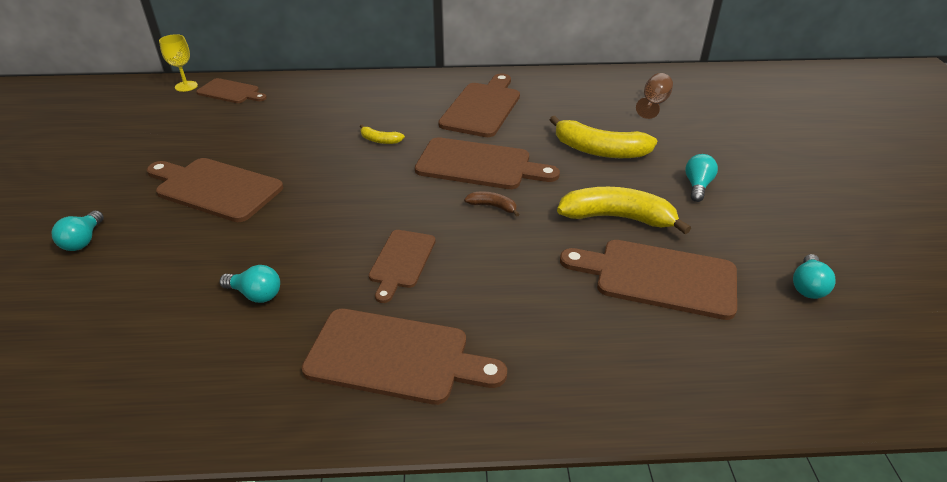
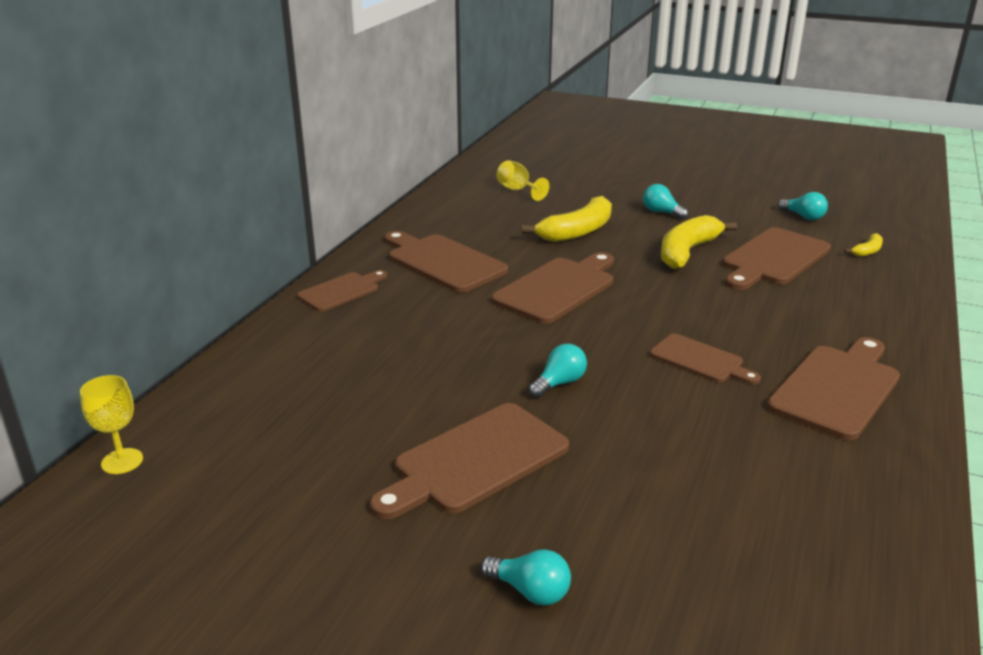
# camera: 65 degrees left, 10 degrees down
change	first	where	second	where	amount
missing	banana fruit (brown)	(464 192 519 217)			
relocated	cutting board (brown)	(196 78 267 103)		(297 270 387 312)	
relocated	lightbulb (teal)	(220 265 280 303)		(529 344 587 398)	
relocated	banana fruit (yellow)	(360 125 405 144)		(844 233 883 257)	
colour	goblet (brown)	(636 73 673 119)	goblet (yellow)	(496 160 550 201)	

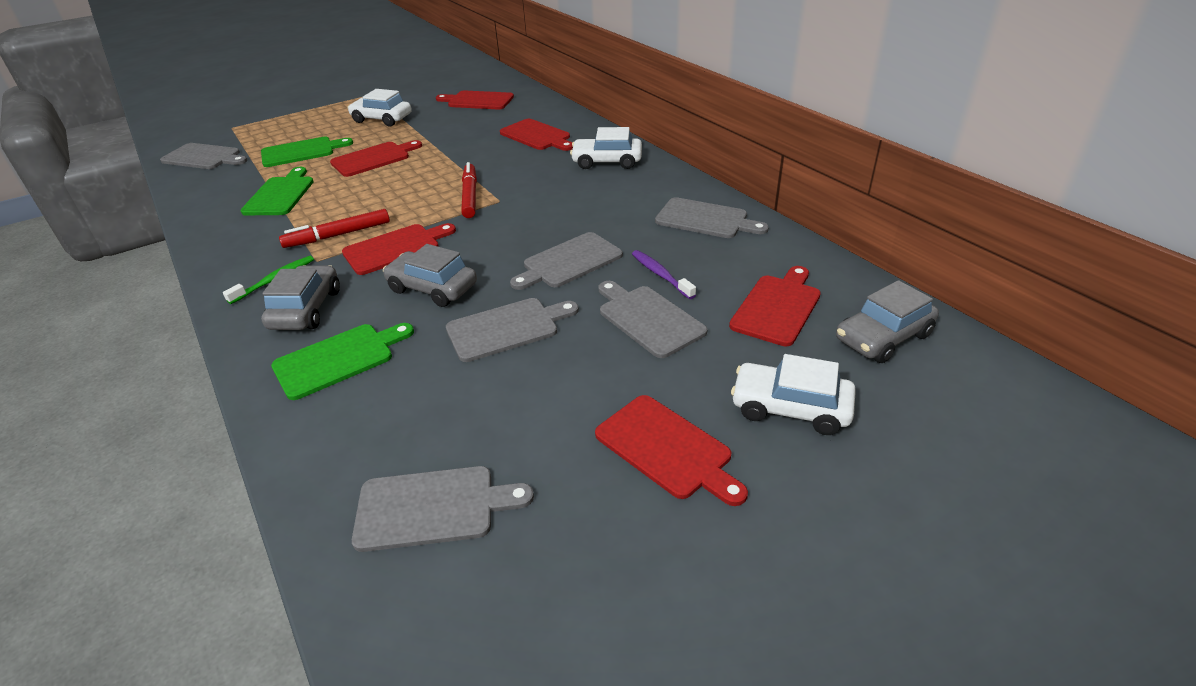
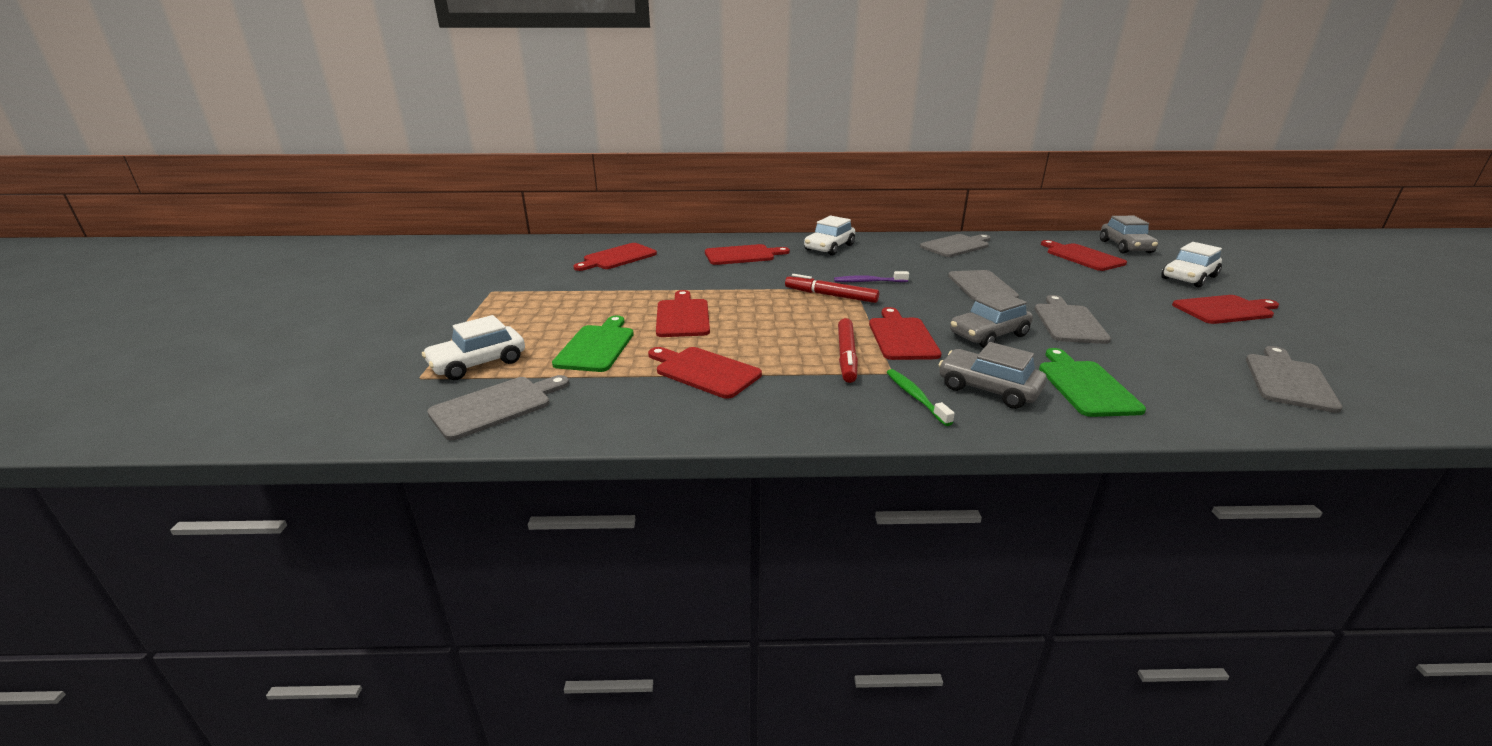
# camera: 60 degrees left, 10 degrees down
change	first	where	second	where	amount
missing	cutting board (ash-grey)	(598 281 708 358)			
relocated	toy car (snow-white)	(347 89 412 126)		(422 315 525 380)	
relocated	toothbrush (violet)	(632 250 696 299)		(834 271 909 282)	
colour	cutting board (leaf-green)	(240 167 314 215)	cutting board (scarlet)	(648 347 762 399)	

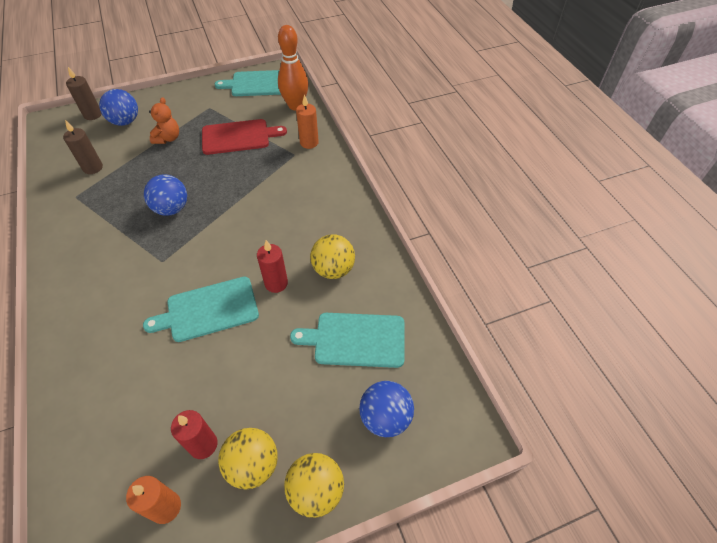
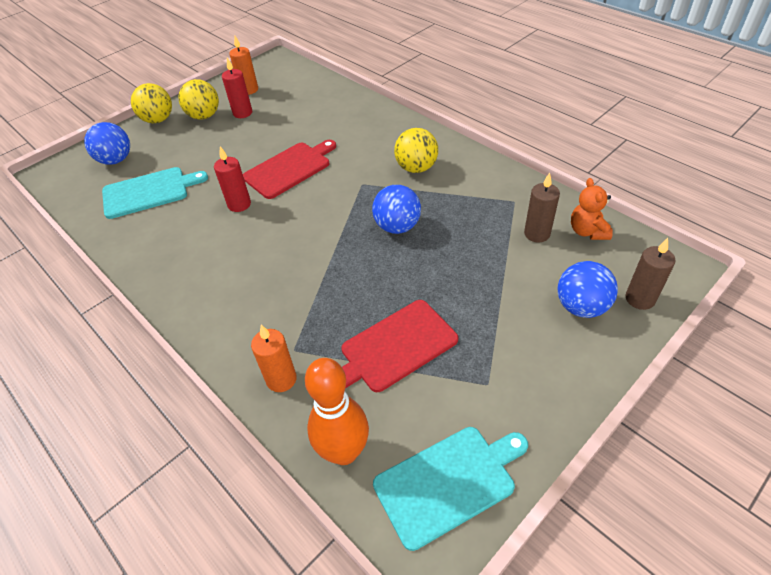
# camera: 160 degrees right, 5 degrees down
change	first	where	second	where	amount
relocated	teddy bear (bright orange)	(149 97 179 144)		(571 178 613 240)	
relocated	sphere (yellow)	(310 234 355 279)		(394 128 438 173)	
colour	cutting board (teal)	(143 277 259 342)	cutting board (scarlet)	(243 140 336 199)	

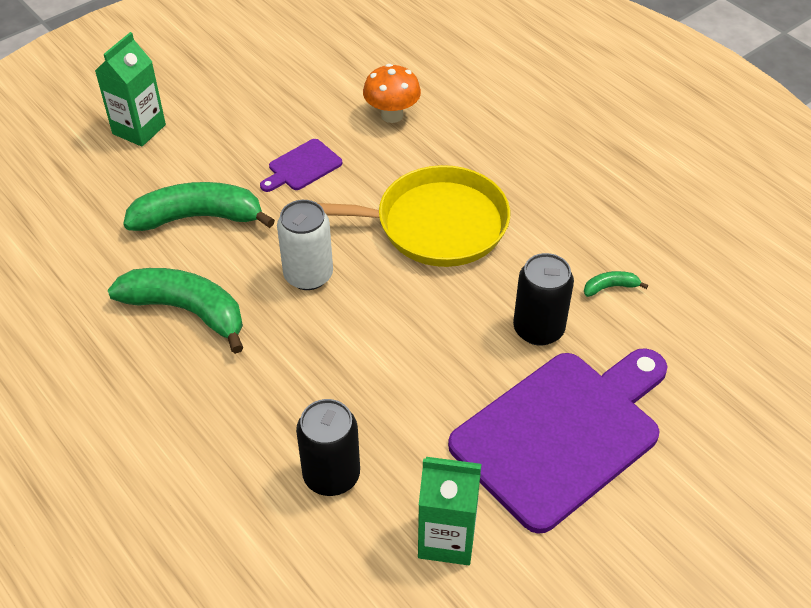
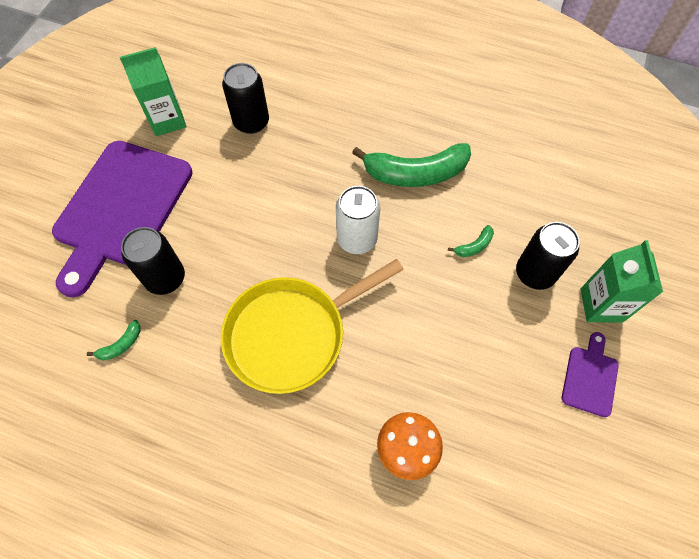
# camera: 150 degrees right, 15 degrees up
change	first	where	second	where	amount
appeared			tin (black)	(516 222 580 290)	
relocated	cutting board (violet)	(260 139 342 192)		(562 332 619 417)	
size	banana fruit (leaf-green)	(123 182 275 231)		(448 225 494 257)	x0.42

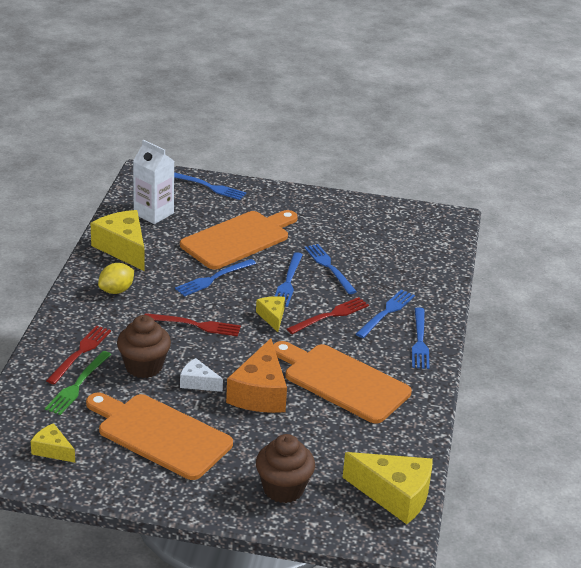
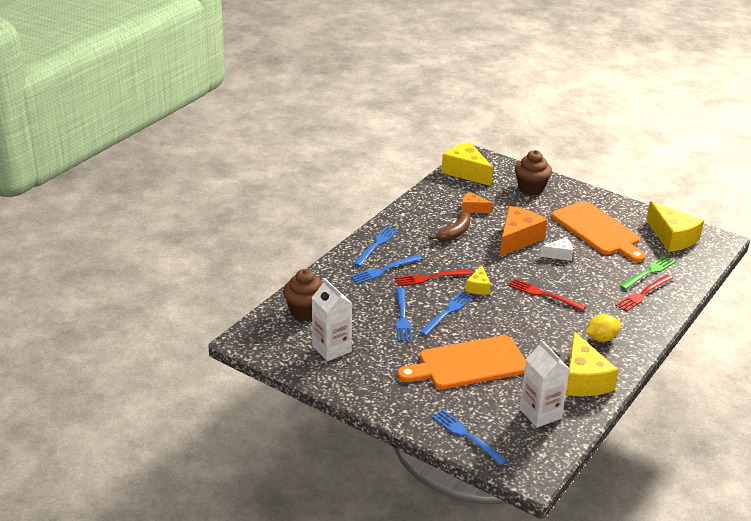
# camera: 155 degrees left, 0 degrees up
change	first	where	second	where	amount
missing	fork (blue)	(175 259 256 297)			
appeared			carton (snow-white)	(312 278 353 361)	
appeared			piece of cheese (bright orange)	(462 192 493 213)	
relocated	cupcake (brown)	(117 315 171 378)		(283 269 323 321)	
exchanged	cutting board (bright orange)	(273 341 412 424)	banana fruit (brown)	(428 211 471 242)	
spun	piece of cheese (snow-white)	(180 358 223 392)		(540 238 573 261)	60 degrees counterclockwise
size	piece of cheese (yellow)	(31 423 75 463)		(646 201 704 252)	x1.88

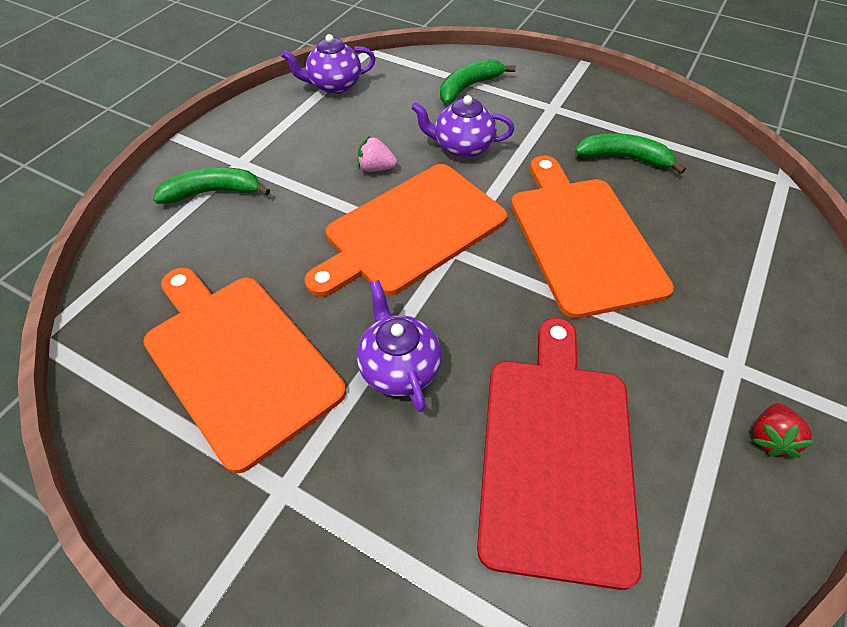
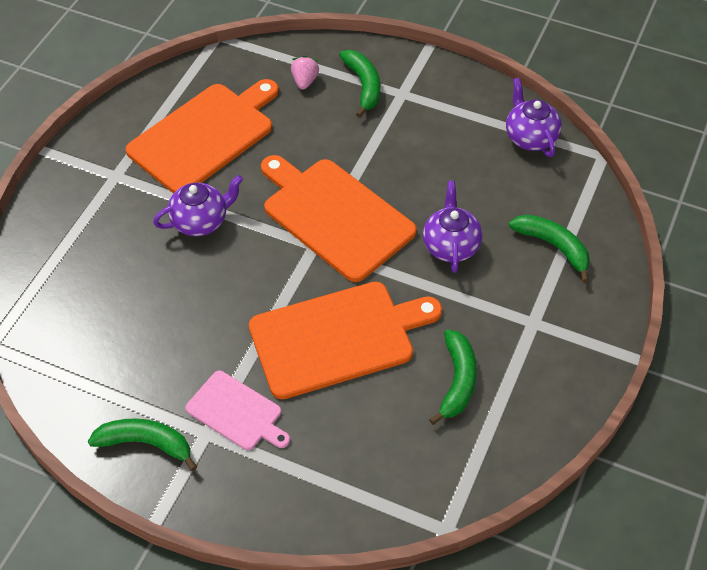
# camera: 85 degrees right, 0 degrees up
change	first	where	second	where	amount
missing	cutting board (scarlet)	(477 318 642 590)			
appeared			cutting board (pink)	(185 371 290 450)	
relocated	berry (pink)	(357 136 397 172)		(291 56 319 90)	
exchanged	berry (scarlet)	(752 403 814 458)	banana fruit (leaf-green)	(88 418 197 471)	

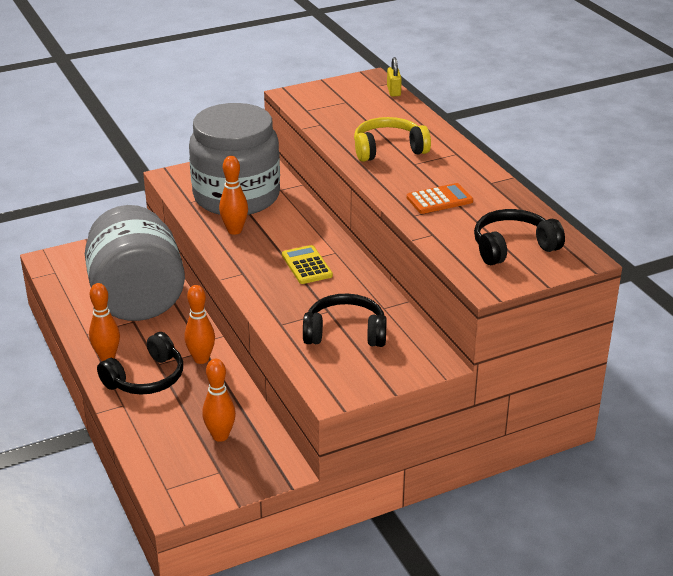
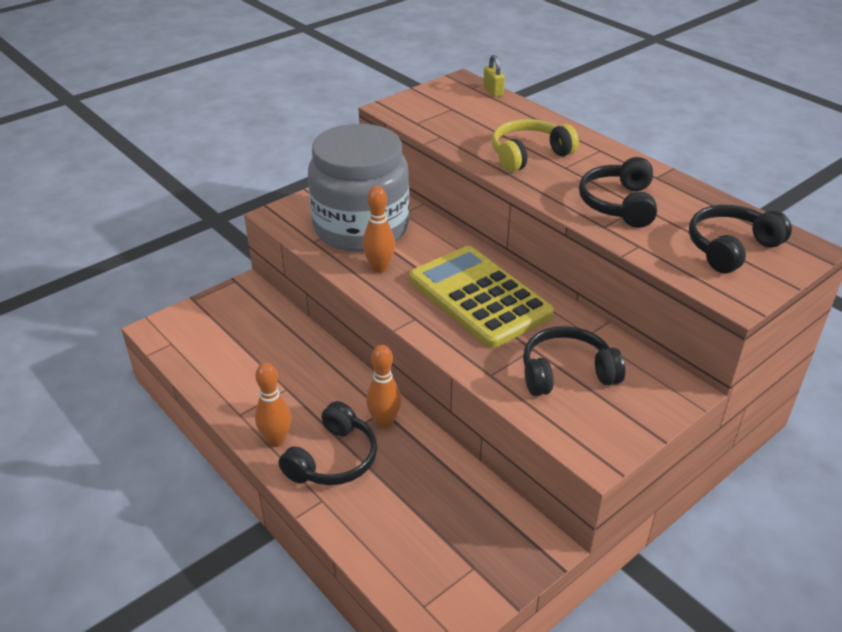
# camera: 15 degrees left, 5 degrees up
change	first	where	second	where	amount
missing	preserve jar (ash-grey)	(85 205 185 321)			
missing	bowling pin (bright orange)	(202 359 236 442)			
exchanged	adding machine (bright orange)	(407 183 473 214)	headset (black)	(579 157 657 228)	
size	adding machine (yellow)	(282 245 333 284)		(409 246 554 348)	x2.11

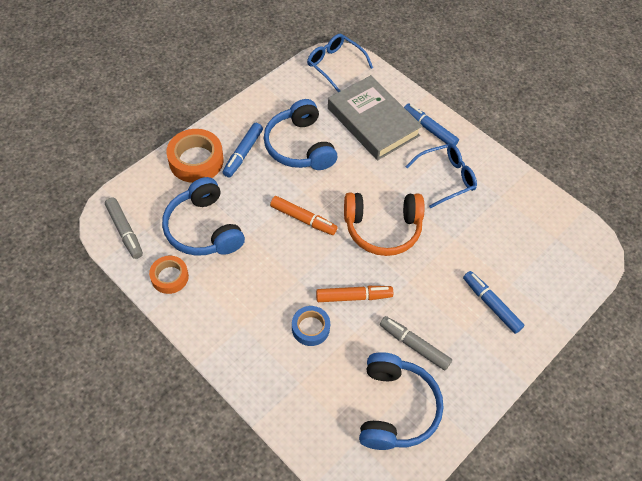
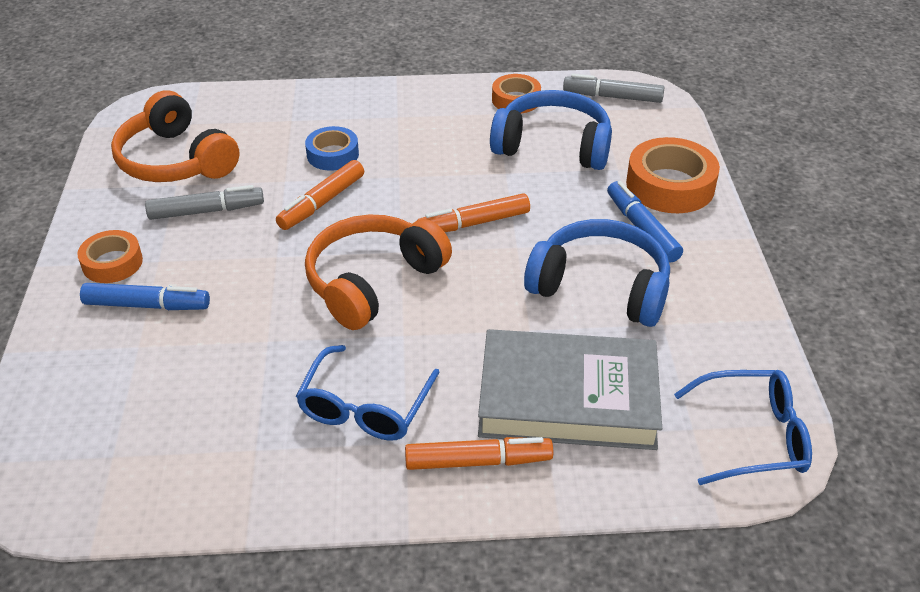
# camera: 135 degrees right, 15 degrees down
change	first	where	second	where	amount
appeared			sticky tape (bright orange)	(77 230 143 283)	
colour	headset (blue)	(359 352 444 450)	headset (bright orange)	(111 91 240 182)	
colour	marker pen (blue)	(404 103 459 146)	marker pen (bright orange)	(405 437 553 470)	

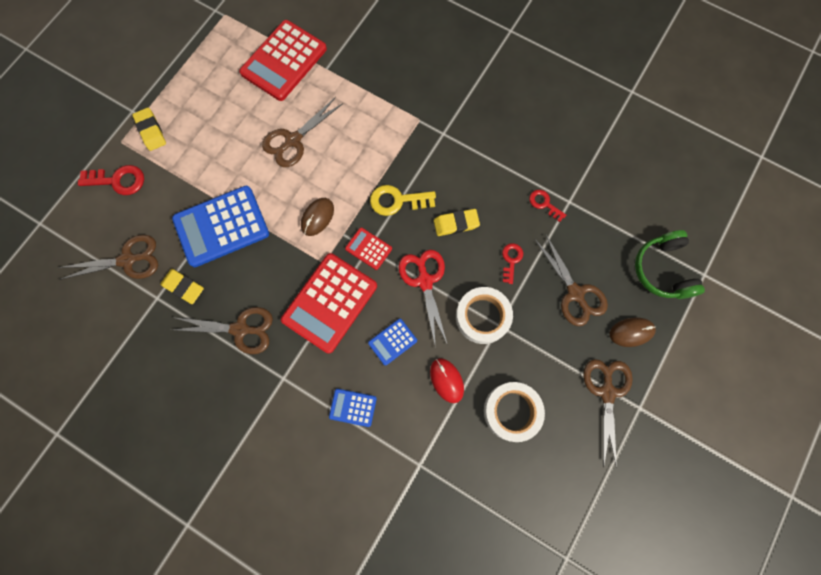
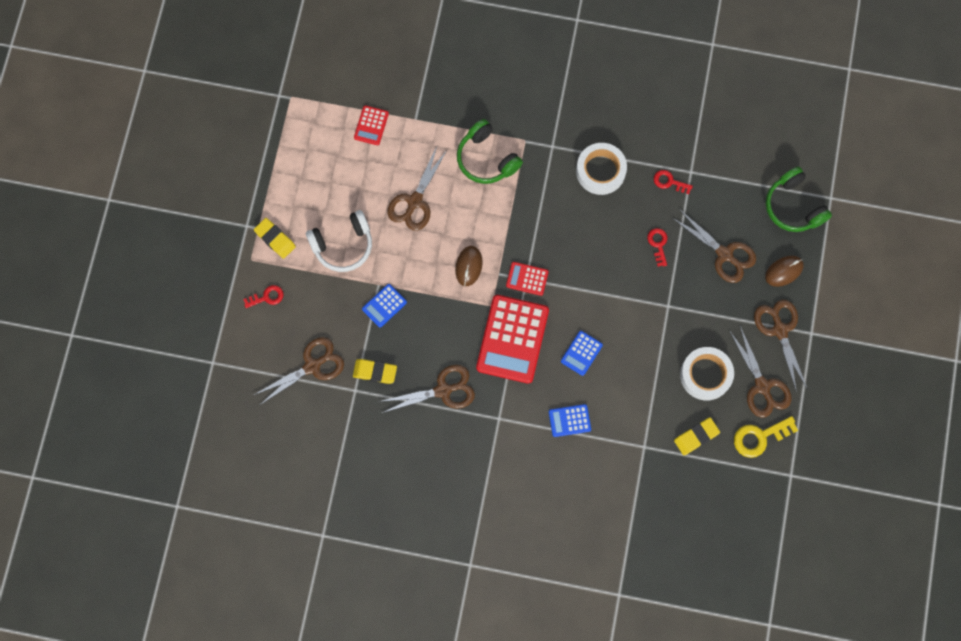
# camera: 20 degrees left, 0 degrees up
change	first	where	second	where	amount
missing	shears (scarlet)	(399 250 447 344)			
missing	PC mouse (scarlet)	(430 358 464 403)			
appeared			headset (snow-white)	(306 210 372 272)	
appeared			headset (leaf-green)	(457 119 523 184)	
appeared			shears (brown)	(729 326 792 418)	
relocated	key (yellow)	(370 185 436 216)		(734 416 798 458)	
relocated	pencil eraser (yellow)	(434 209 480 236)		(674 417 720 455)	
relocated	sticky tape (snow-white)	(456 287 513 344)		(576 143 627 195)	
size	key (scarlet)	(78 165 144 195)		(243 285 284 308)	x0.63
size	adding machine (blue)	(172 186 269 267)		(362 284 407 327)	x0.48
size	adding machine (scarlet)	(239 20 327 101)		(354 105 389 145)	x0.48

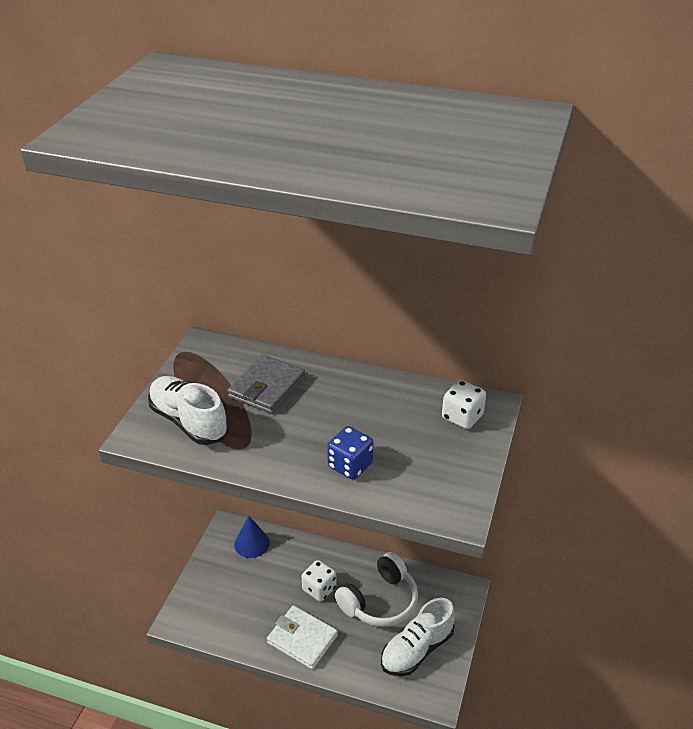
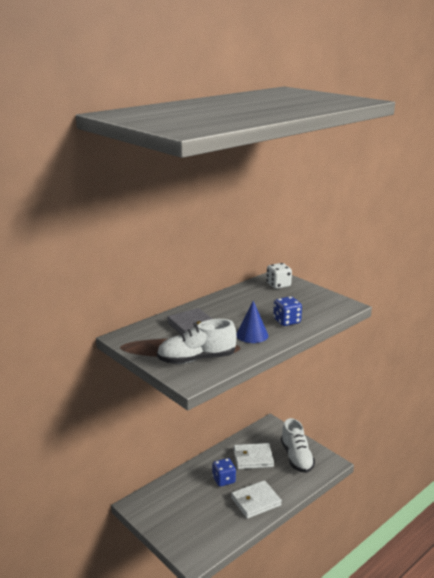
# camera: 60 degrees left, 15 degrees down
change	first	where	second	where	amount
relocated	cone shape (blue)	(234 516 270 558)		(237 301 268 343)	
exchanged	headset (snow-white)	(335 552 418 627)	wallet (snow-white)	(234 443 274 469)	
colour	dice (snow-white)	(302 560 337 602)	dice (blue)	(212 458 236 487)	

